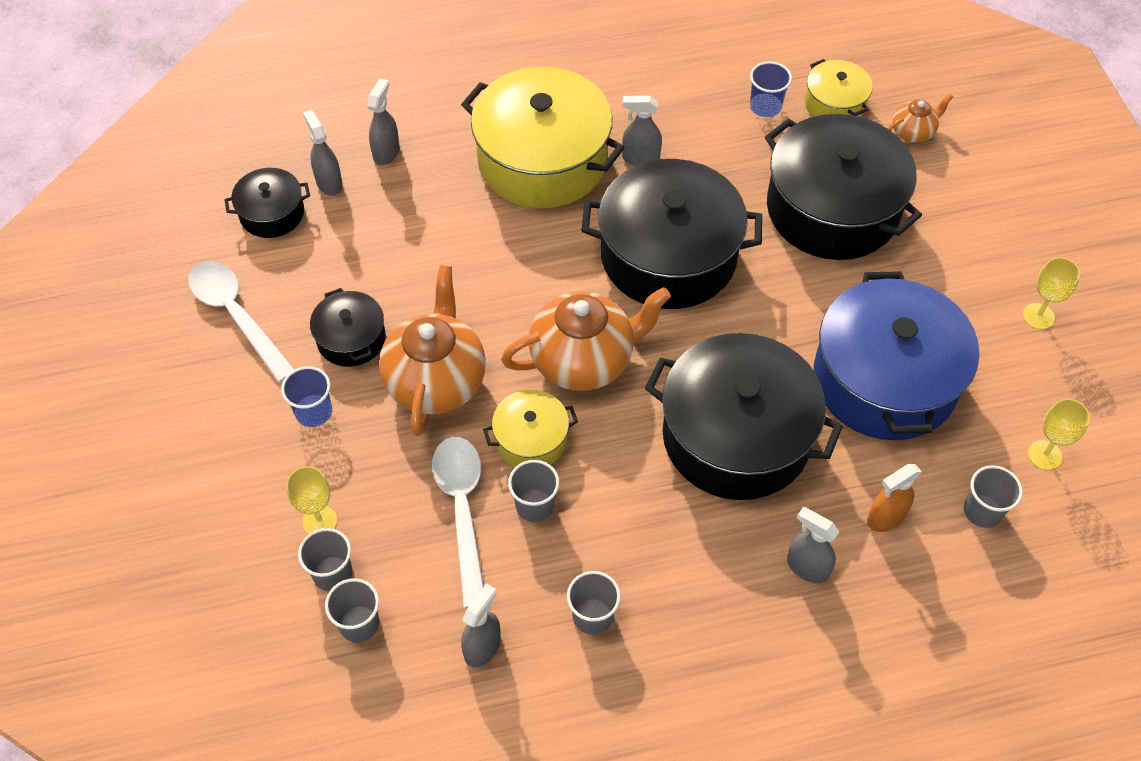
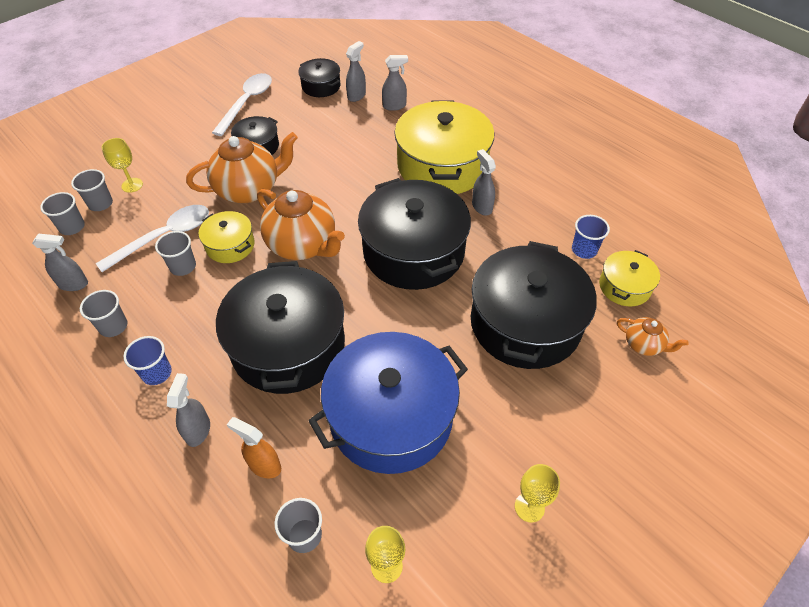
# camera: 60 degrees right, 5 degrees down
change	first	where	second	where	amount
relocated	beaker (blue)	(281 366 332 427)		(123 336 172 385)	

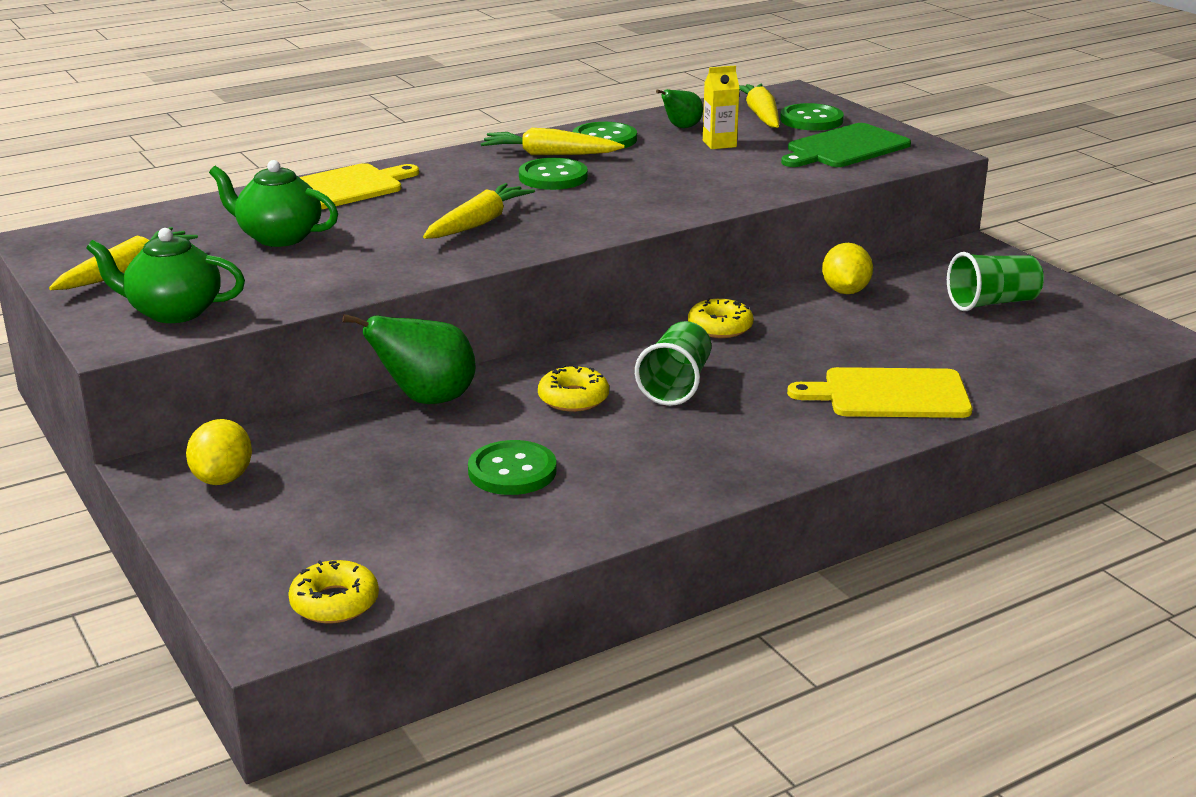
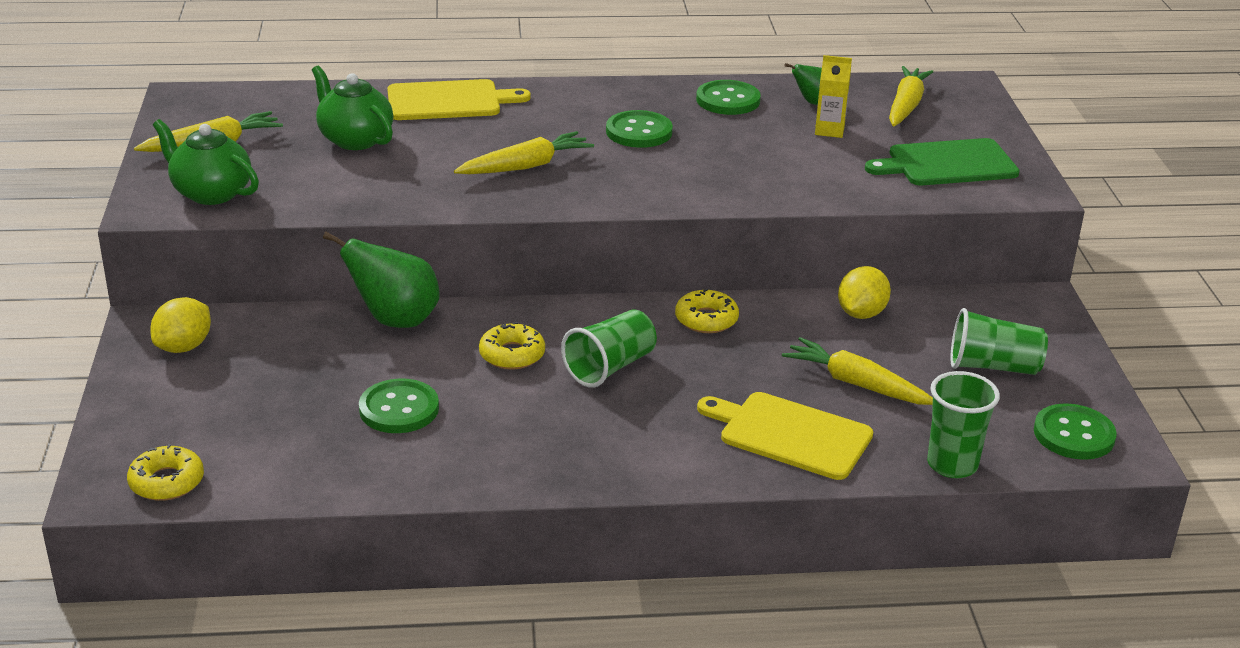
# camera: 25 degrees right, 5 degrees up
change	first	where	second	where	amount
appeared			beaker (leaf-green)	(927 371 1000 478)	
relocated	toy carrot (yellow)	(481 128 624 155)		(782 337 933 405)	
relocated	sewing button (leaf-green)	(780 103 844 131)		(1034 403 1117 460)	

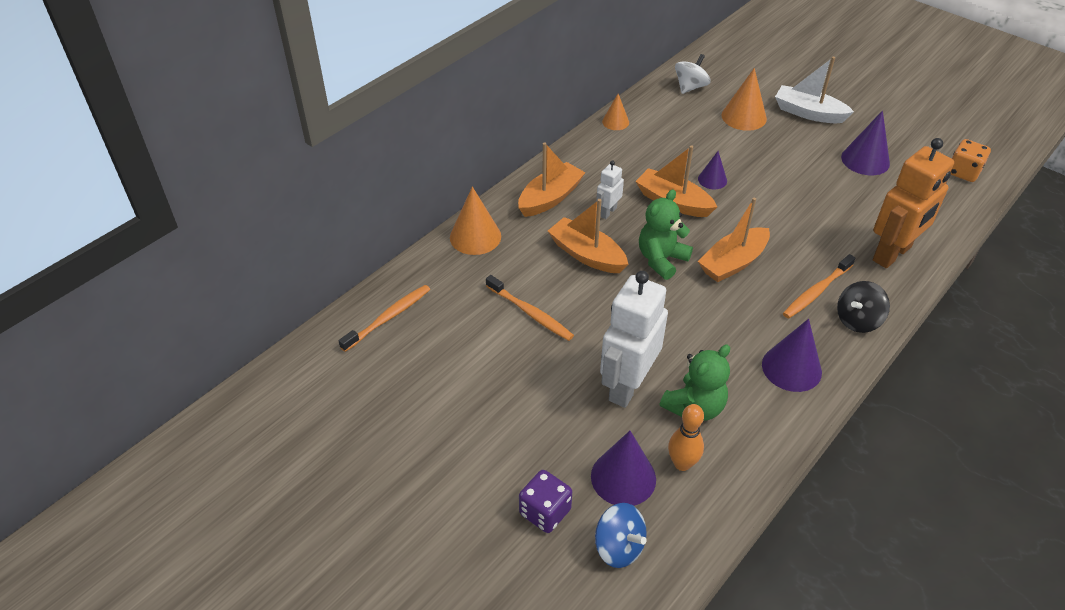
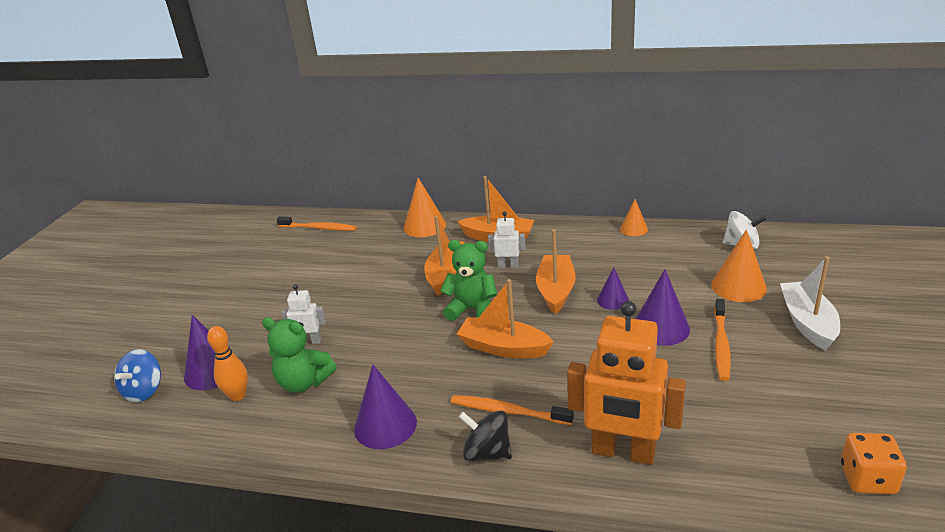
# camera: 65 degrees right, 15 degrees down
change	first	where	second	where	amount
missing	dice (violet)	(519 470 572 533)			
relocated	toothbrush (bright orange)	(486 275 574 341)		(714 299 731 381)	
relocated	cone shape (violet)	(841 111 890 175)		(636 269 690 346)	
size	robot (snow-white)	(600 271 668 408)		(281 284 326 344)	x0.48

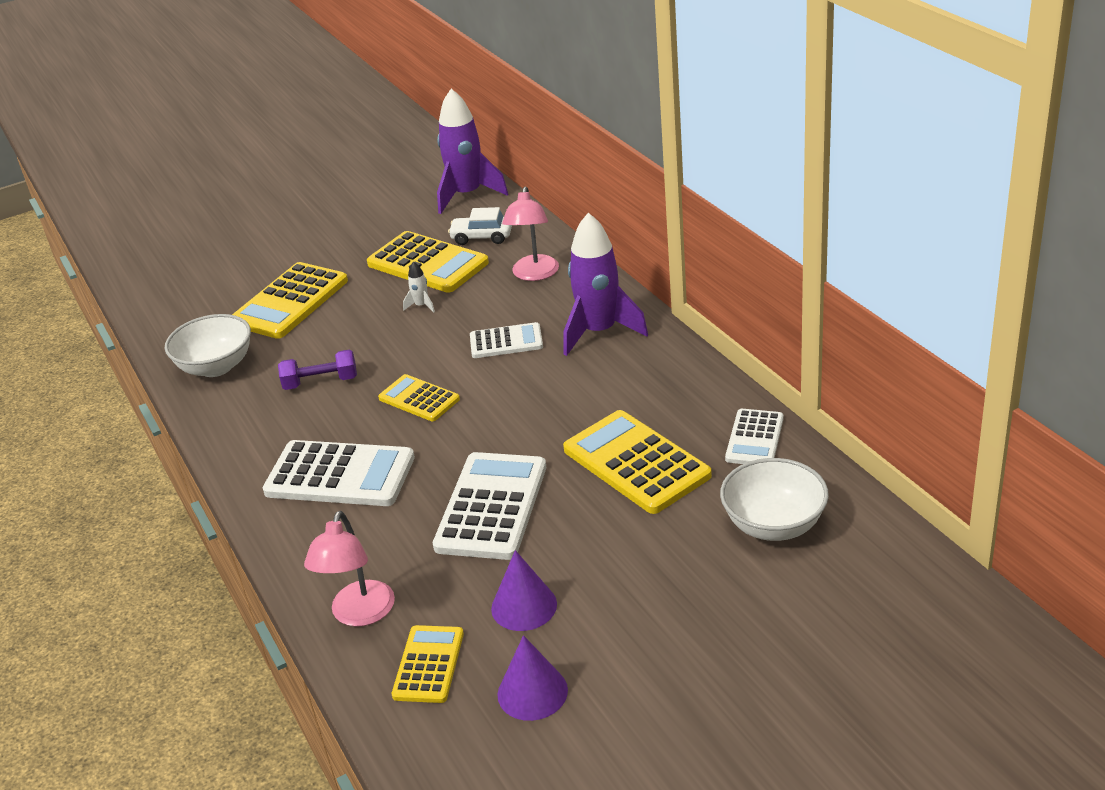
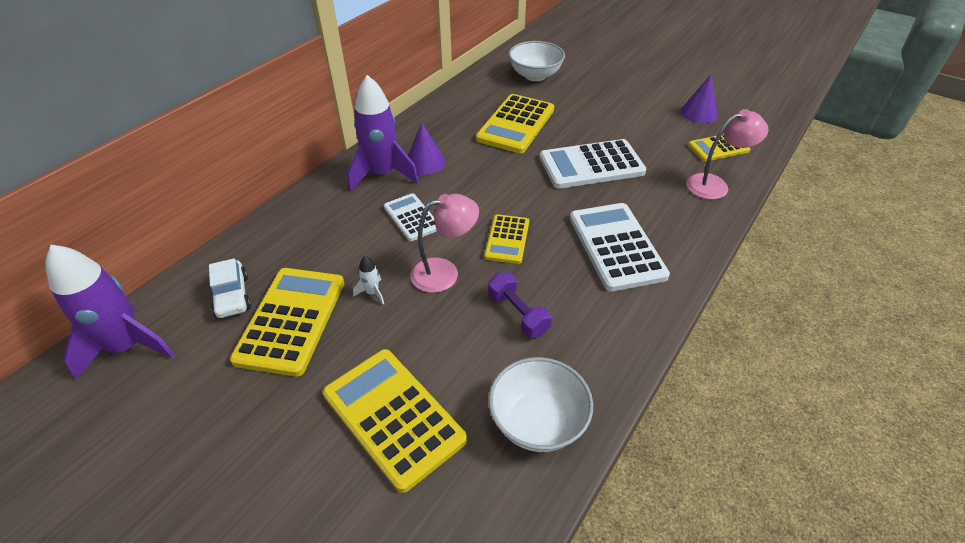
# camera: 120 degrees left, 10 degrees up
change	first	where	second	where	amount
missing	adding machine (snow-white)	(725 409 784 464)			
relocated	cone shape (violet)	(491 550 557 631)		(408 122 445 175)	
relocated	reading lamp (pink)	(502 187 559 281)		(410 194 479 293)	
spun	adding machine (yellow)	(232 262 348 339)		(323 349 467 493)	135 degrees counterclockwise

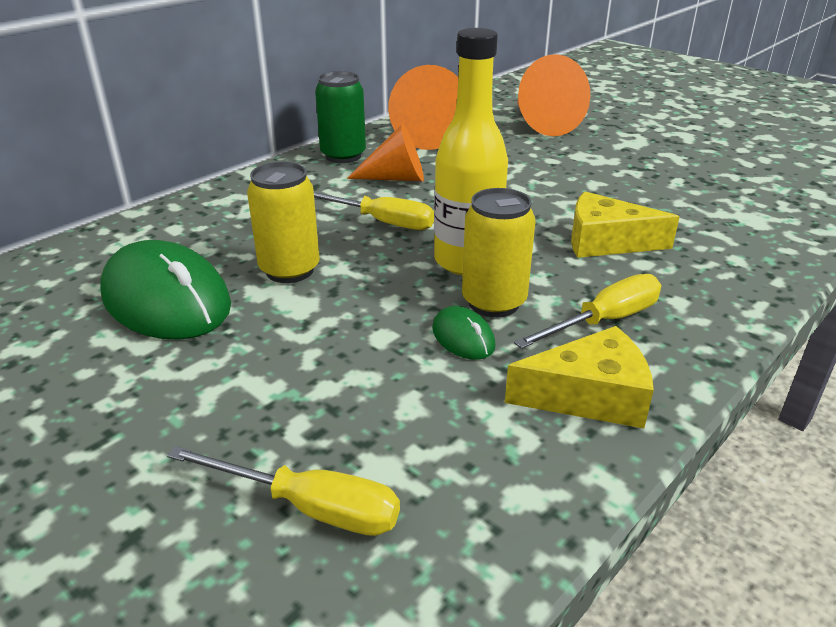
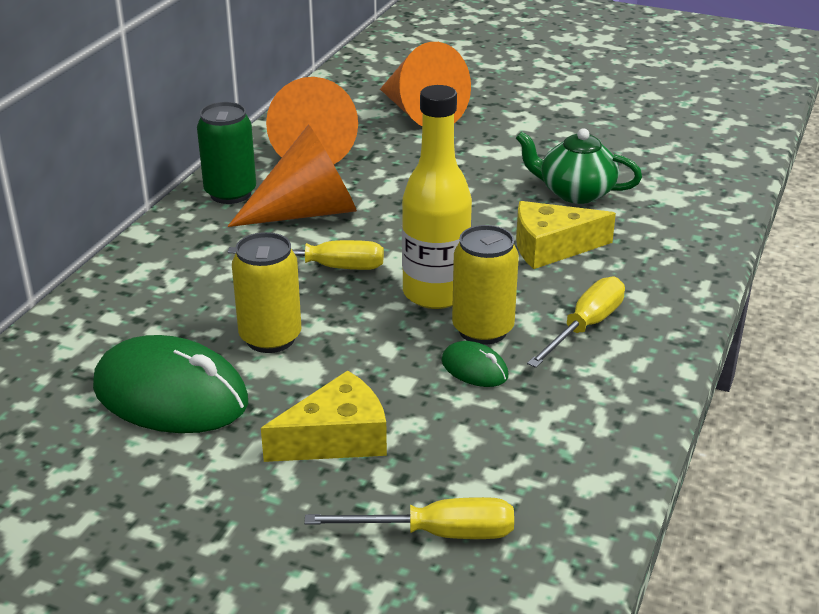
# camera: 20 degrees left, 0 degrees up
change	first	where	second	where	amount
appeared			china teapot (leaf-green)	(516 128 642 204)	
relocated	piece of cheese (yellow)	(505 326 654 428)		(261 370 387 462)	
size	cone shape (bright orange)	(347 124 424 181)		(228 125 357 227)	x1.50

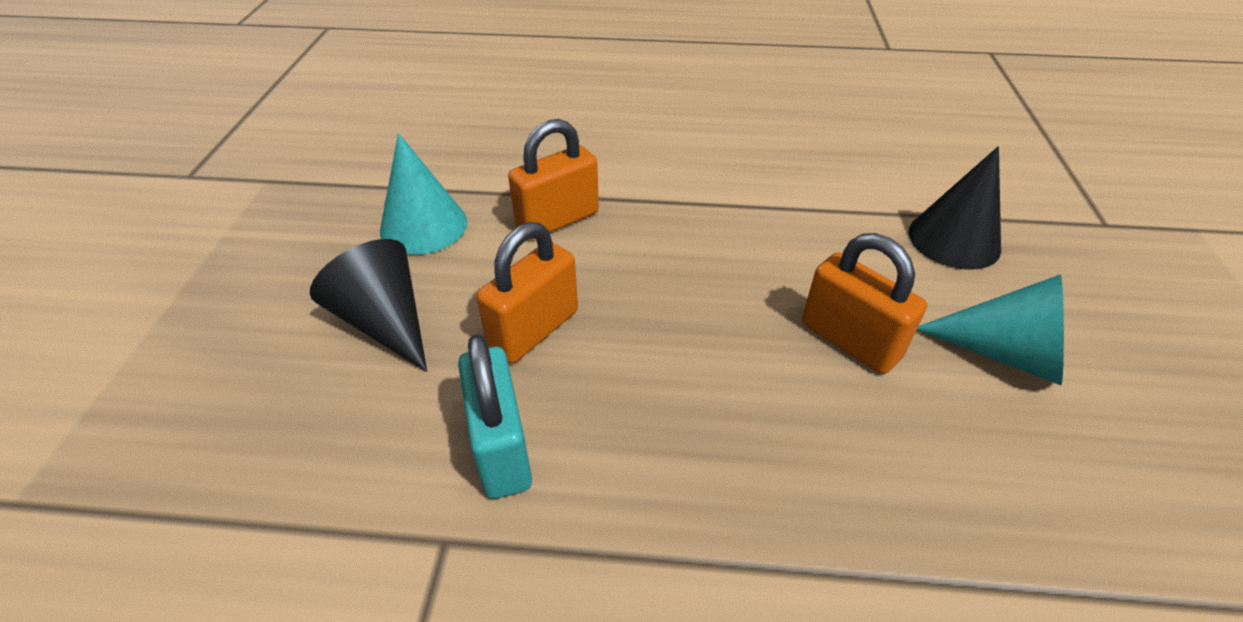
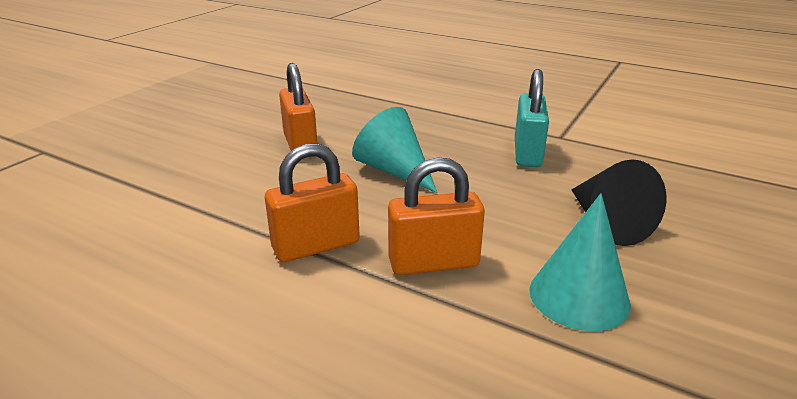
# camera: 155 degrees left, 15 degrees down
change	first	where	second	where	amount
missing	cone shape (black)	(909 146 1001 270)			
relocated	small lock (bright orange)	(476 222 578 363)		(265 143 360 262)	
relocated	cone shape (teal)	(917 275 1064 385)		(352 107 437 193)	

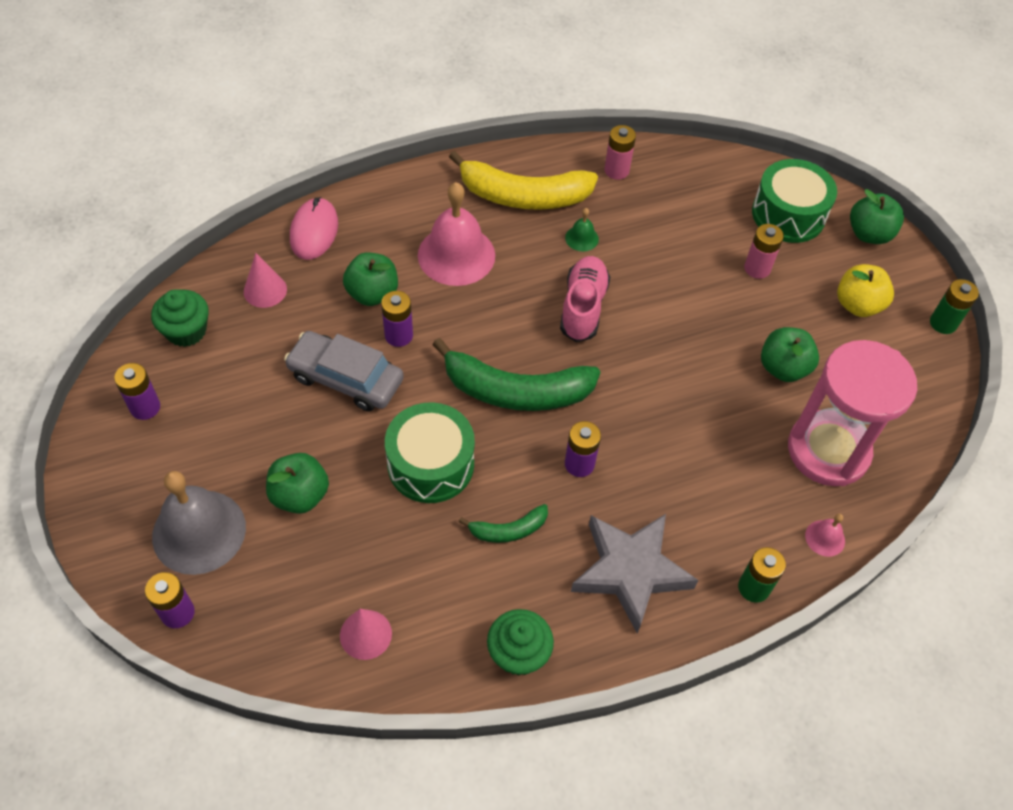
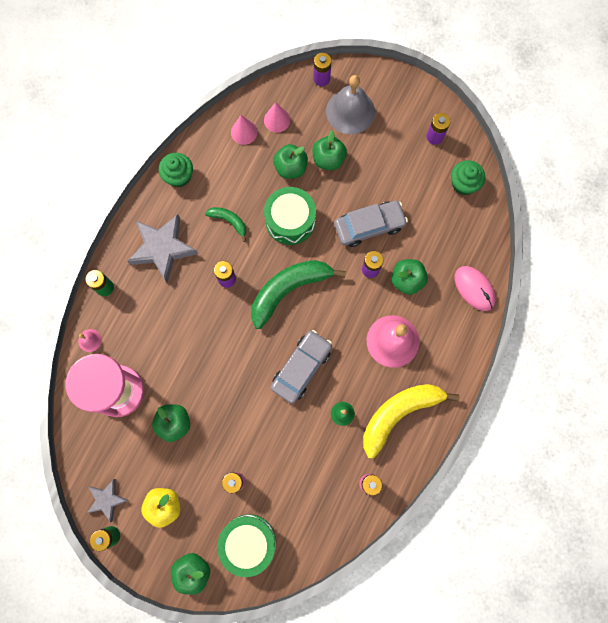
# camera: 140 degrees right, 20 degrees up
change	first	where	second	where	amount
appeared			star shape (ash-grey)	(86 479 129 522)	
appeared			toy apple (leaf-green)	(273 144 308 179)	
relocated	cone shape (pink)	(244 253 287 308)		(264 102 290 133)	
exchanged	sneaker (pink)	(560 256 610 342)	toy car (ash-grey)	(271 330 332 404)	
spun	banana fruit (leaf-green)	(459 504 548 543)		(205 207 246 242)	90 degrees clockwise

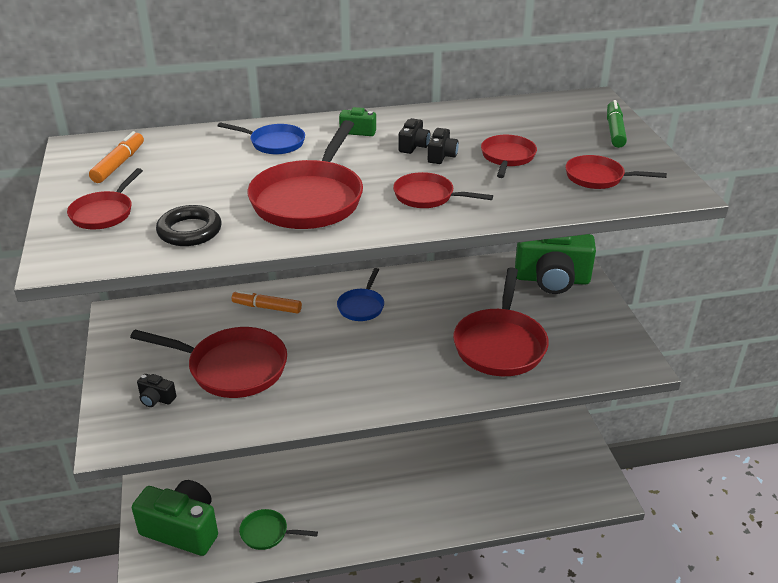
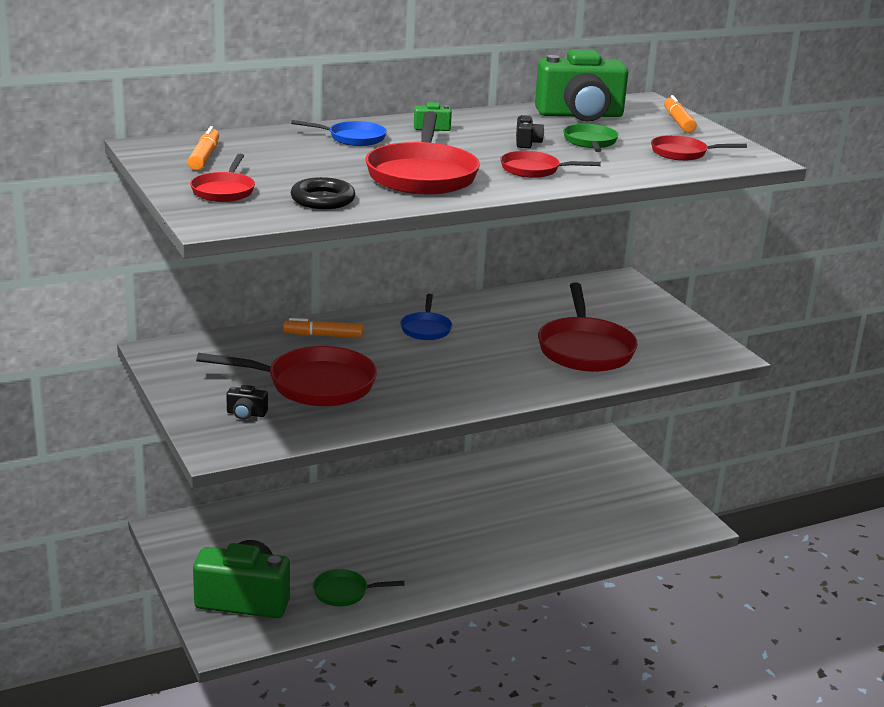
# camera: 15 degrees left, 10 degrees down
change	first	where	second	where	amount
missing	compact camera (black)	(398 118 431 154)			
relocated	compact camera (leaf-green)	(515 234 596 294)		(535 49 628 122)	
colour	pan (scarlet)	(481 135 537 178)	pan (leaf-green)	(563 124 619 152)	
colour	marker pen (leaf-green)	(607 100 627 148)	marker pen (bright orange)	(664 95 697 133)	

